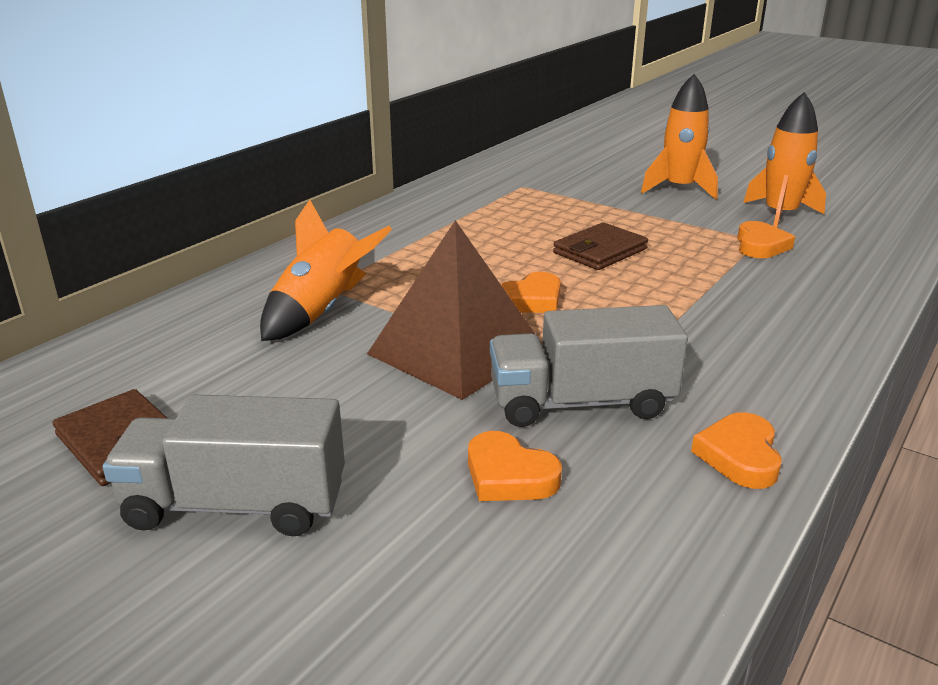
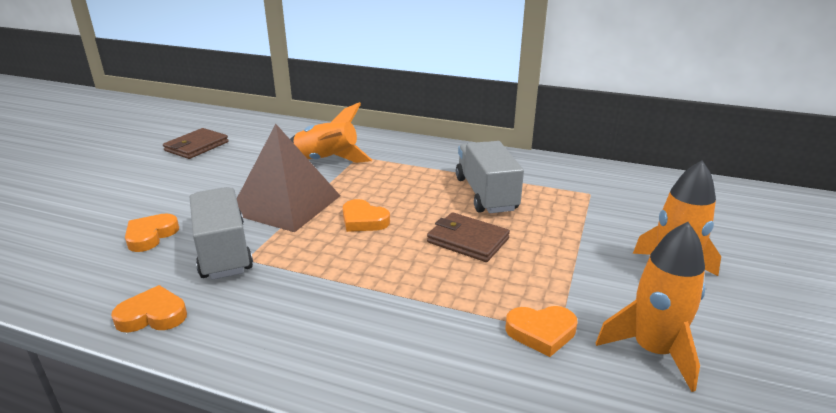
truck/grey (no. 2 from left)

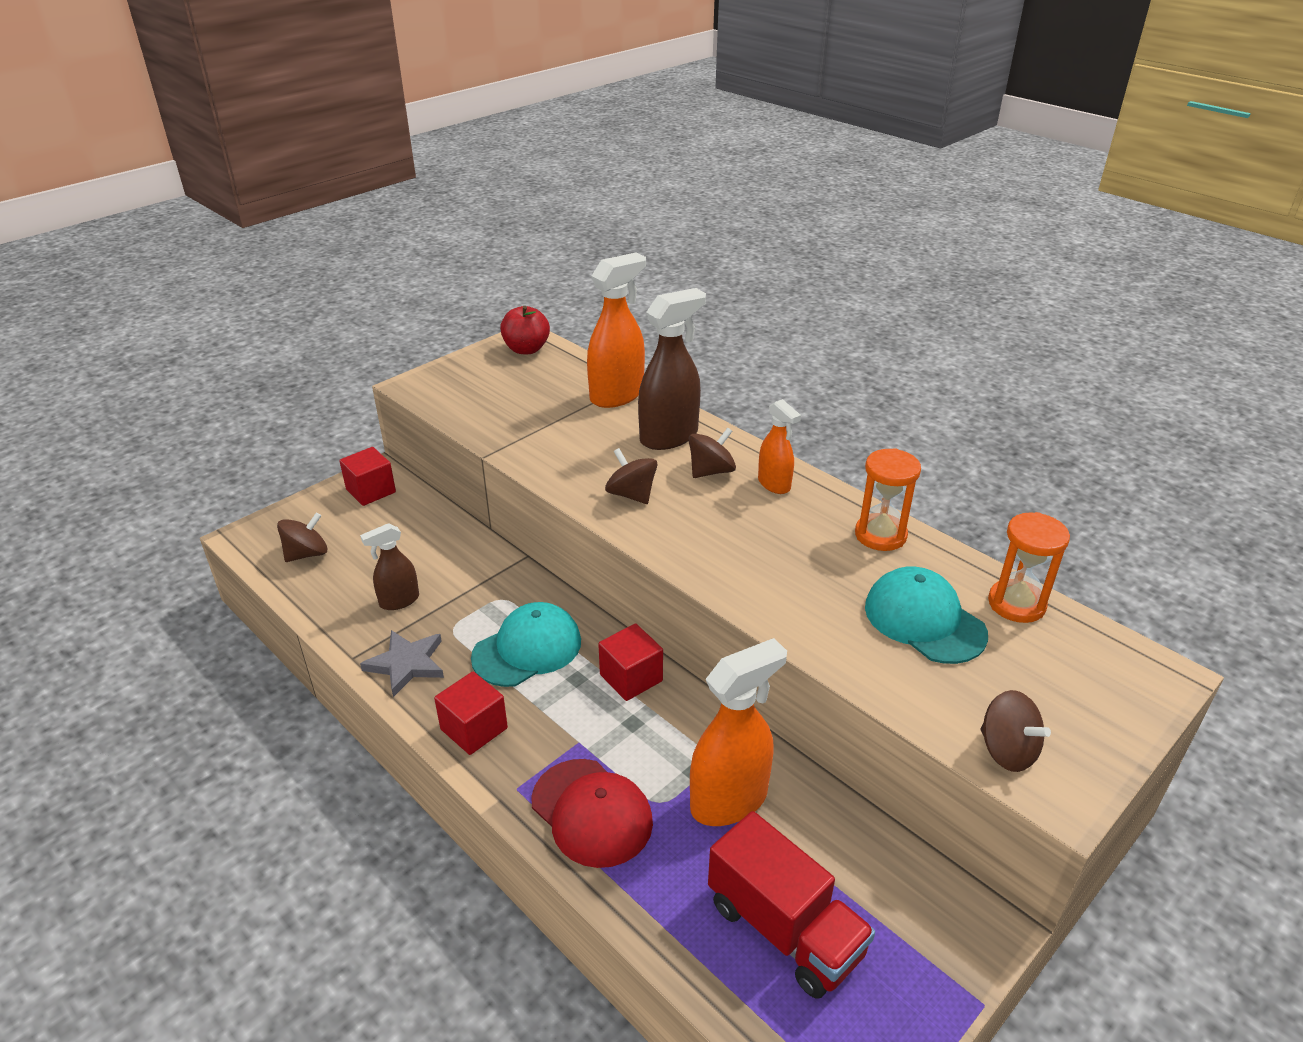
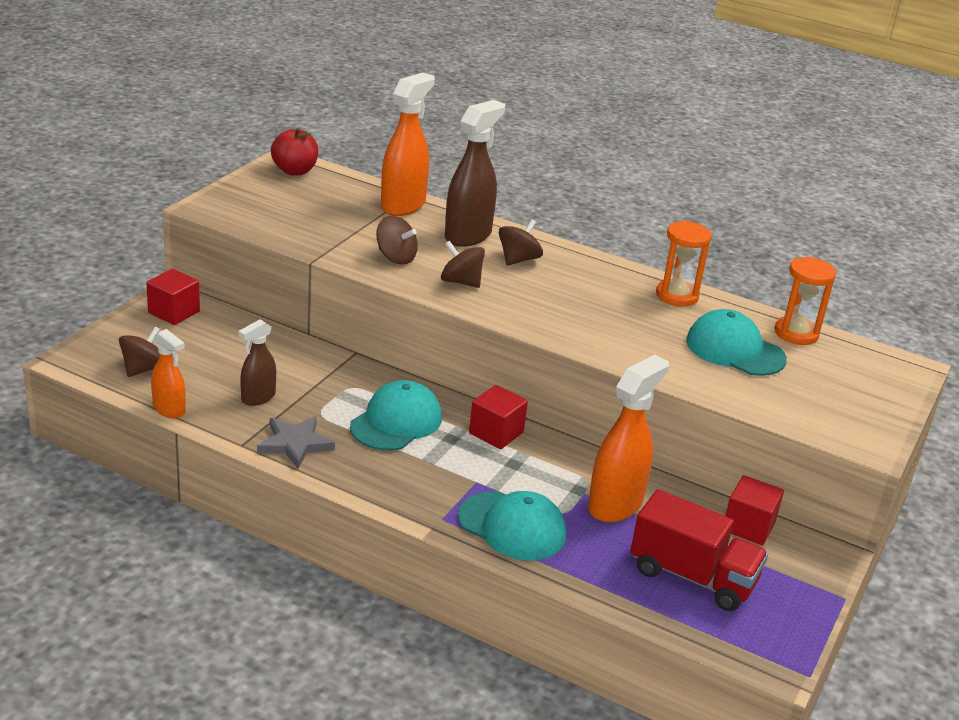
spray bottle/orange (no. 1 from left); spinning top/brown (no. 2 from left); cap/turquoise (no. 2 from left); cube/red (no. 3 from left)

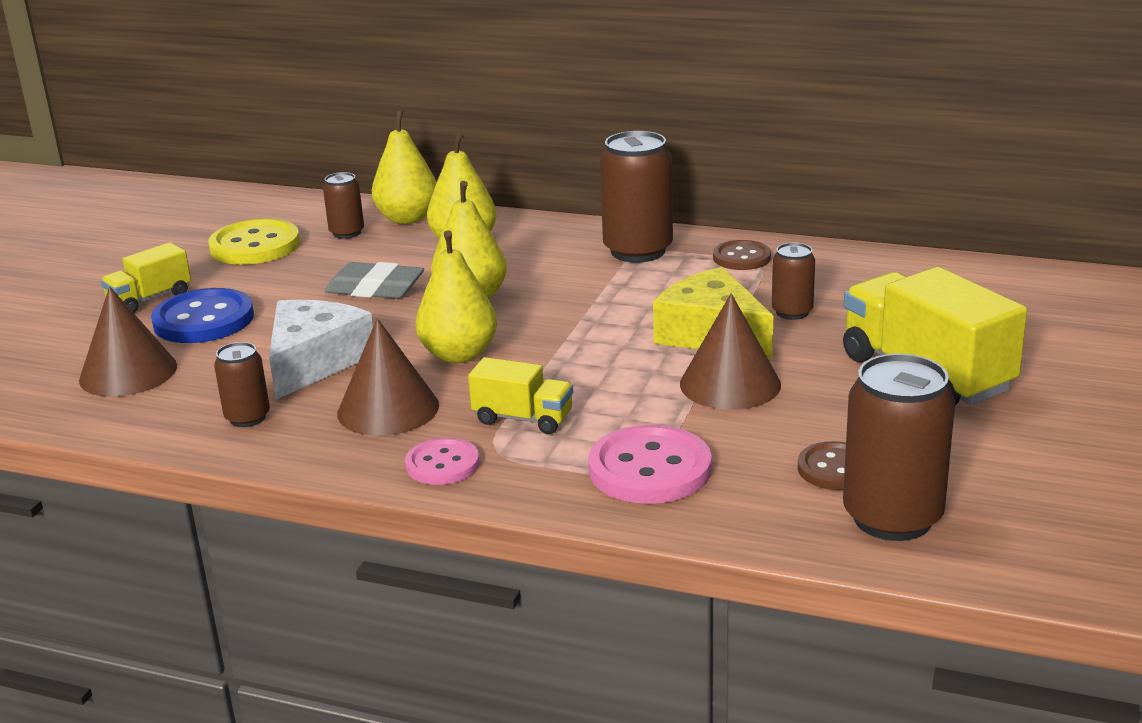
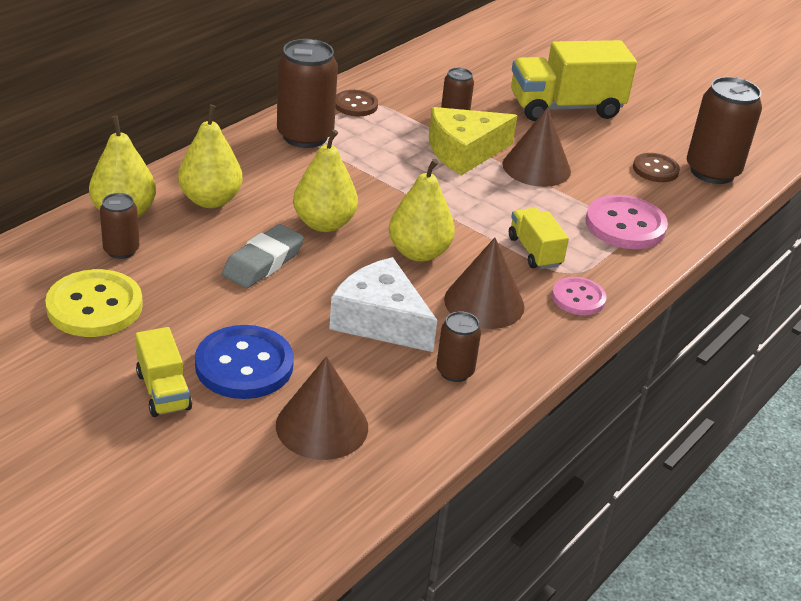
truck/yellow (no. 2 from left)

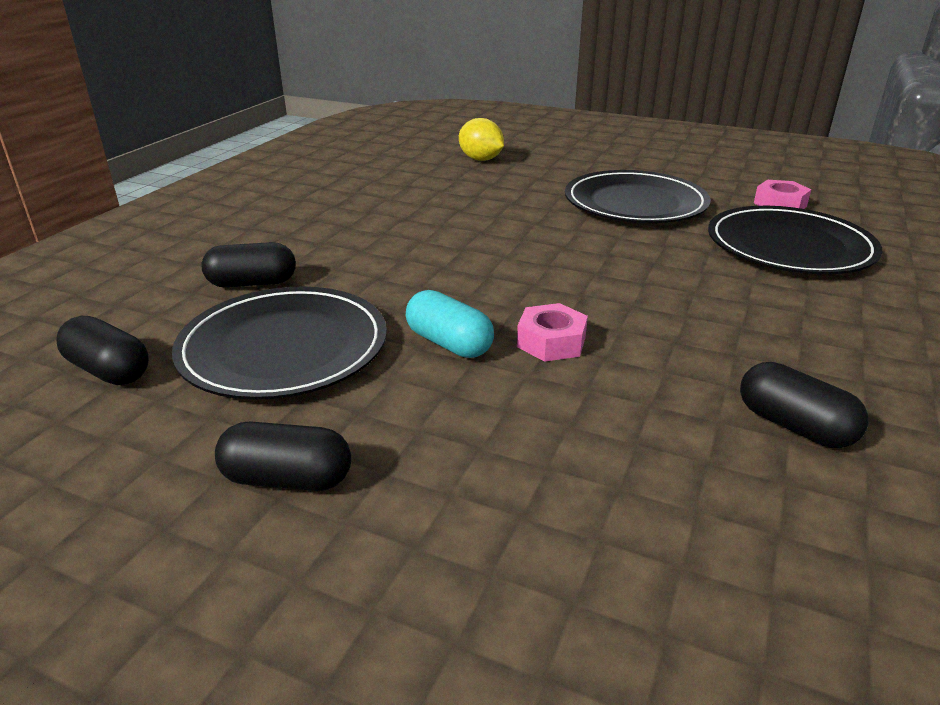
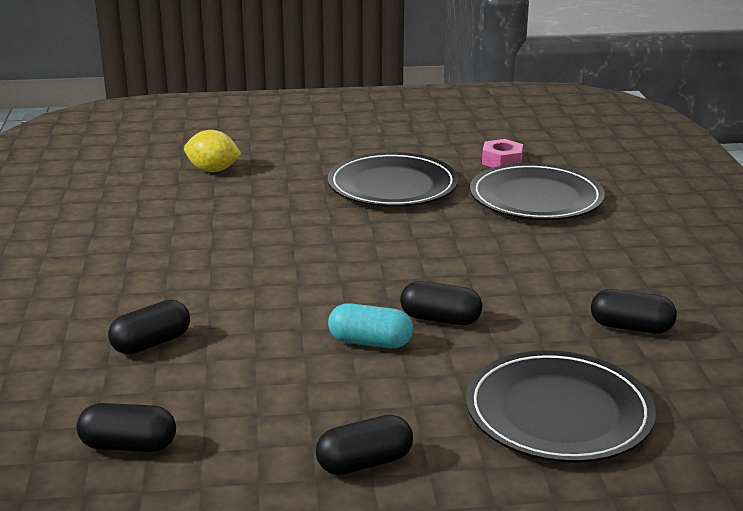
capsule/black (no. 4 from left); plate/black (no. 3 from left)

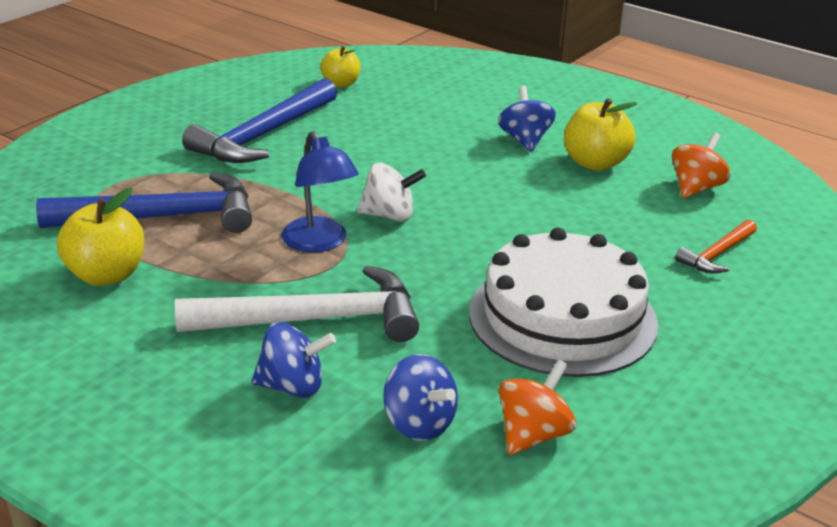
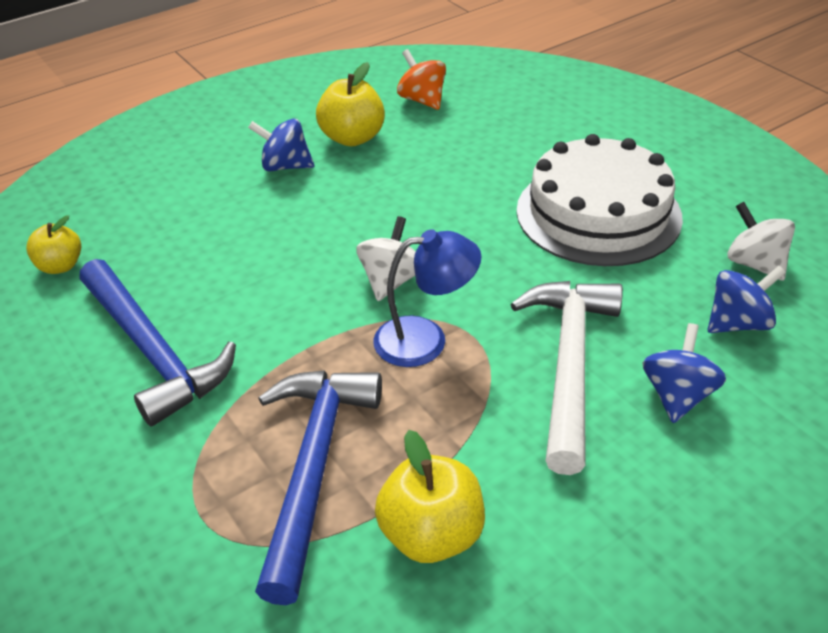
spinning top/white (no. 2 from left); hammer/orange

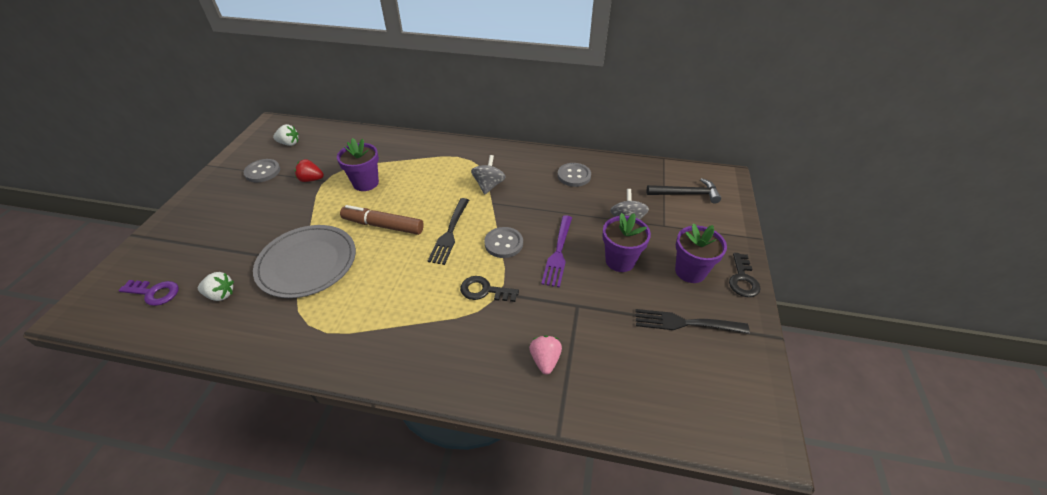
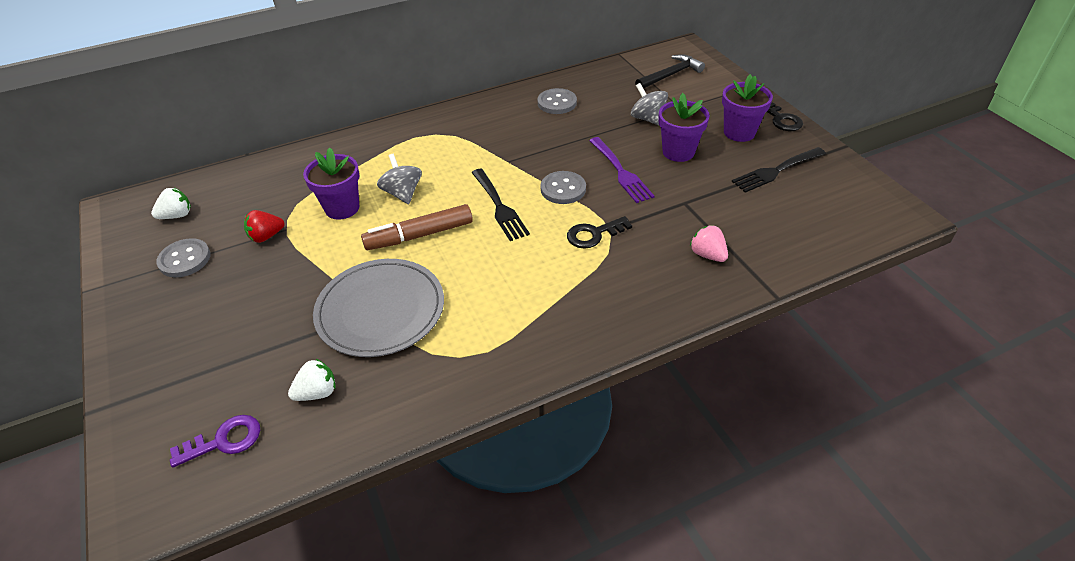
spinning top/grey (no. 1 from left)

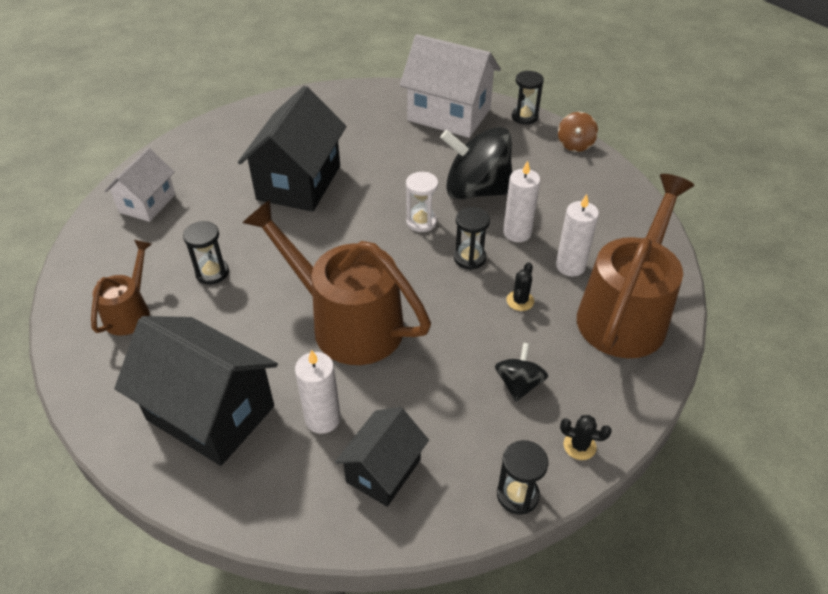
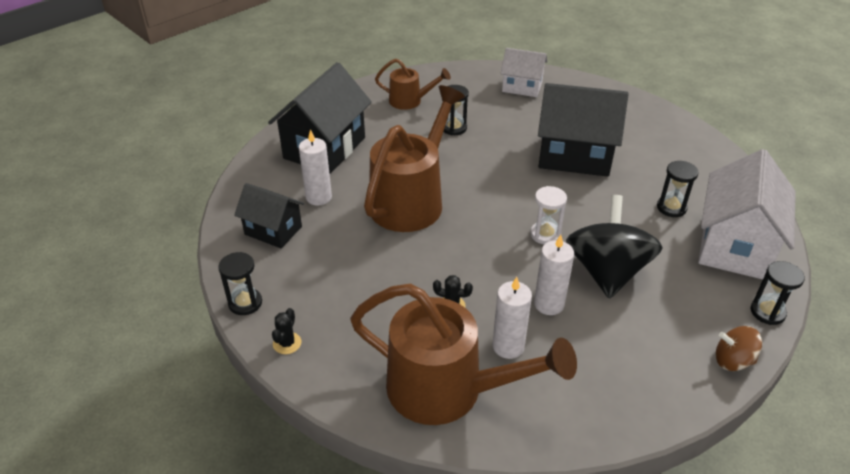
hourglass/black (no. 3 from left); spinning top/black (no. 2 from left in the first image)

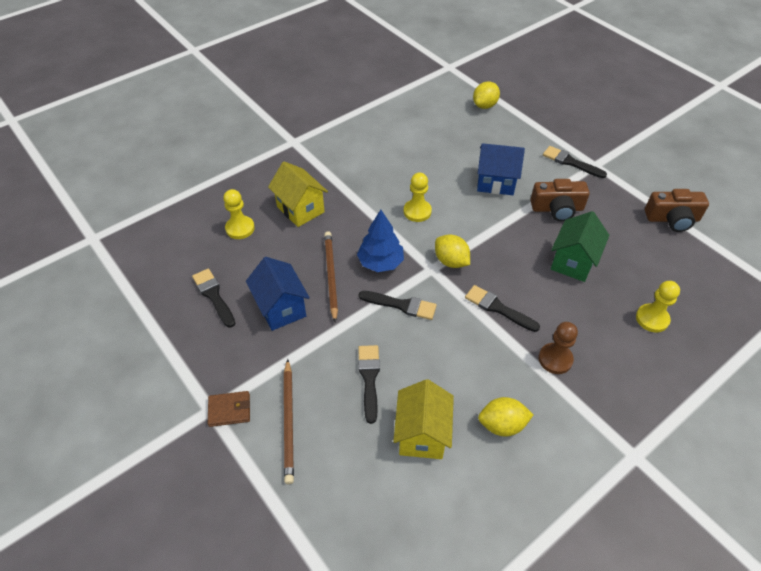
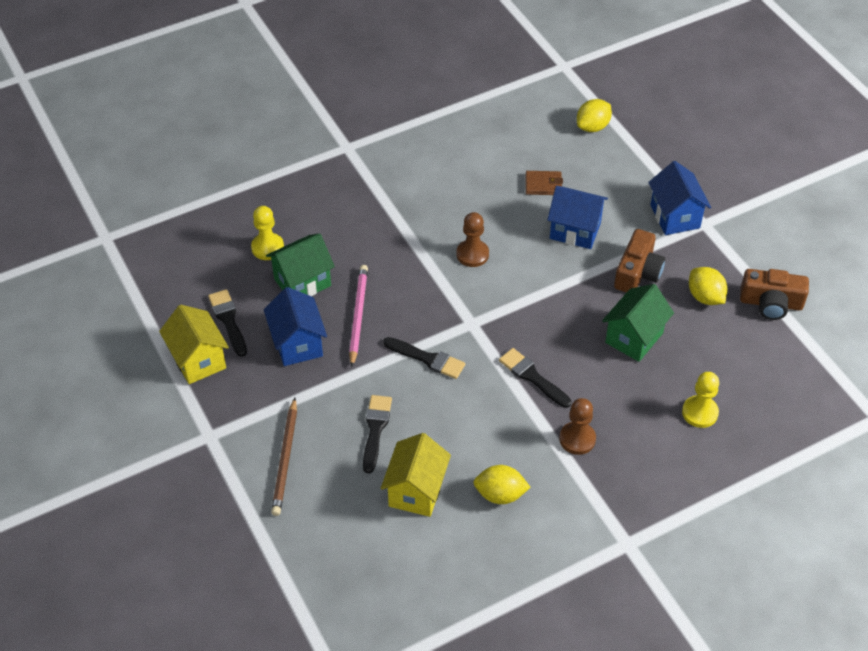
house/yellow (no. 1 from left); house/green (no. 1 from left); pencil/pink; pawn/brown (no. 1 from left); wallet/brown; camera/brown (no. 1 from left); house/blue (no. 3 from left); lemon/yellow (no. 3 from left); tree/blue

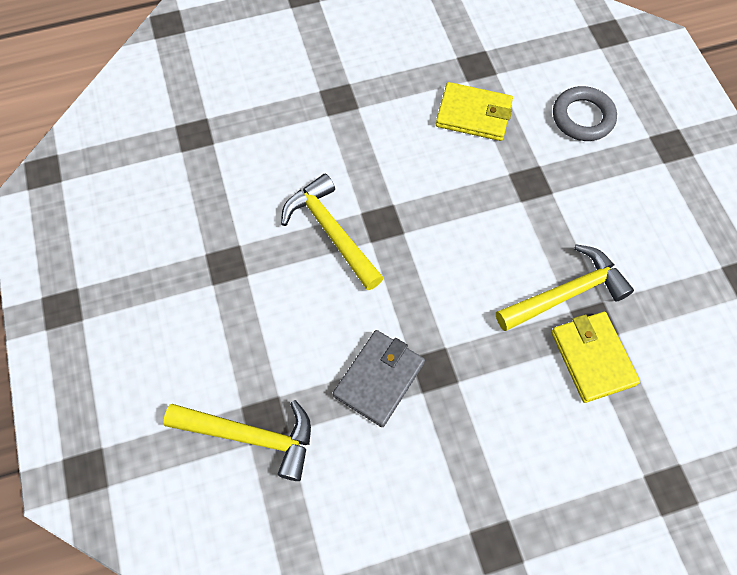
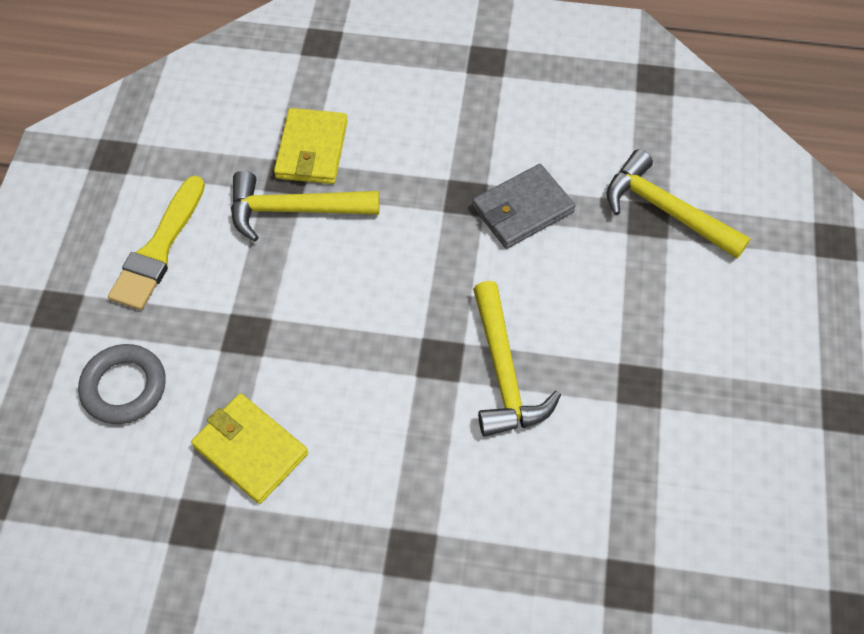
brush/yellow

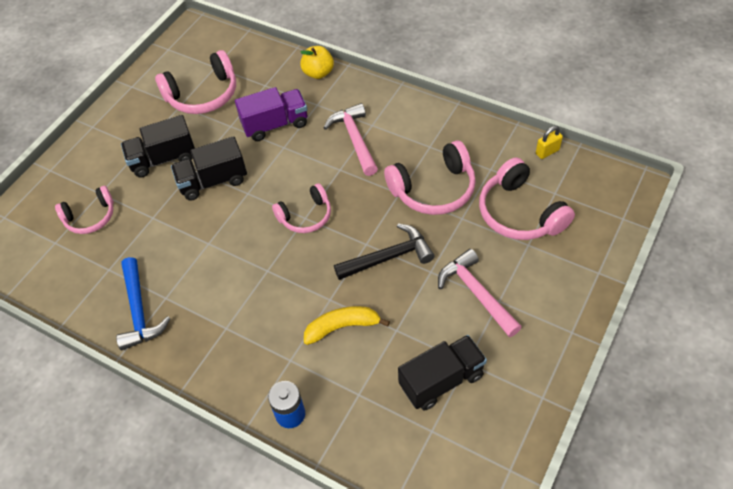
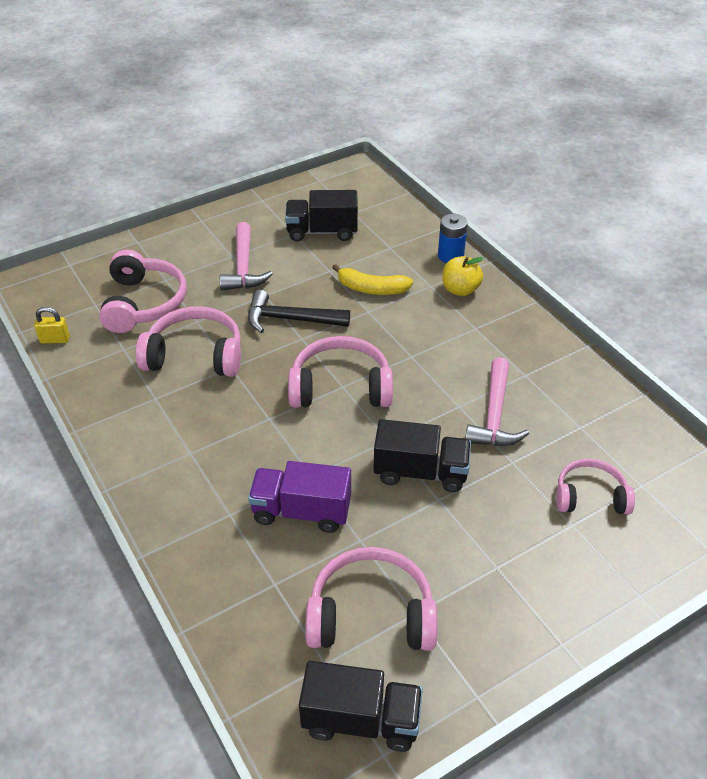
headphones/pink (no. 3 from left); truck/black (no. 2 from left); apple/yellow; hammer/pink (no. 2 from left); hammer/blue

